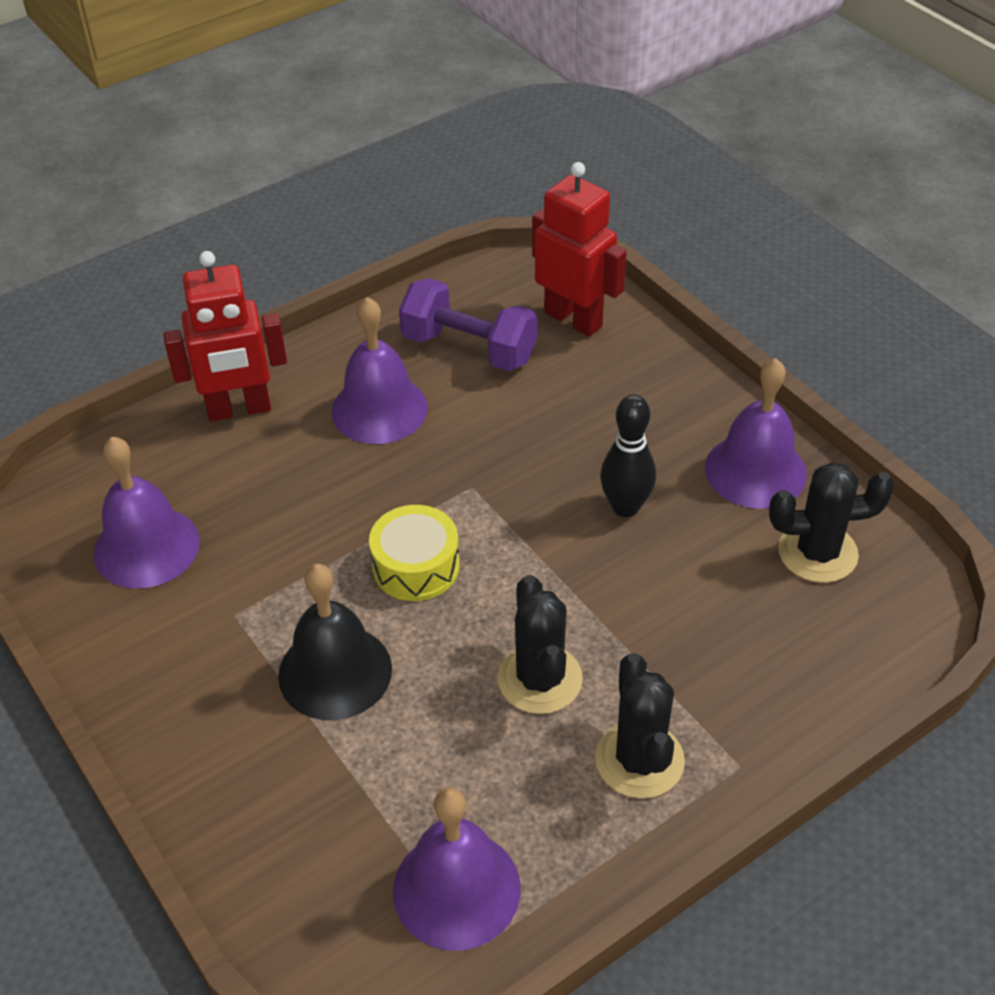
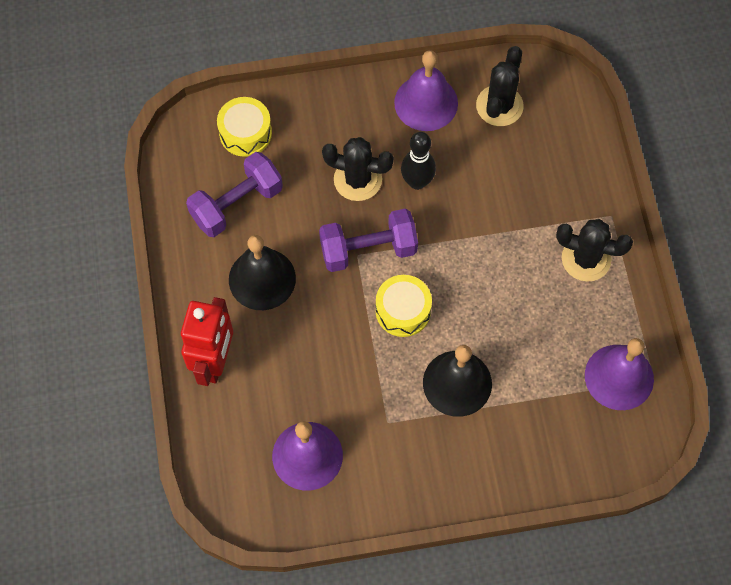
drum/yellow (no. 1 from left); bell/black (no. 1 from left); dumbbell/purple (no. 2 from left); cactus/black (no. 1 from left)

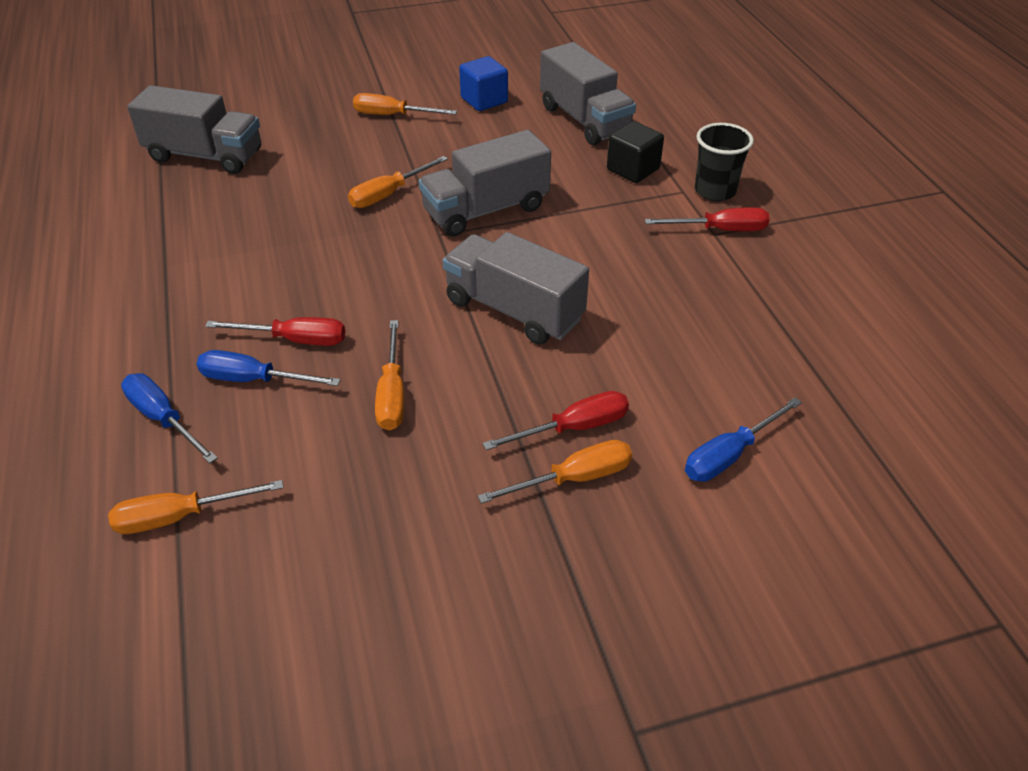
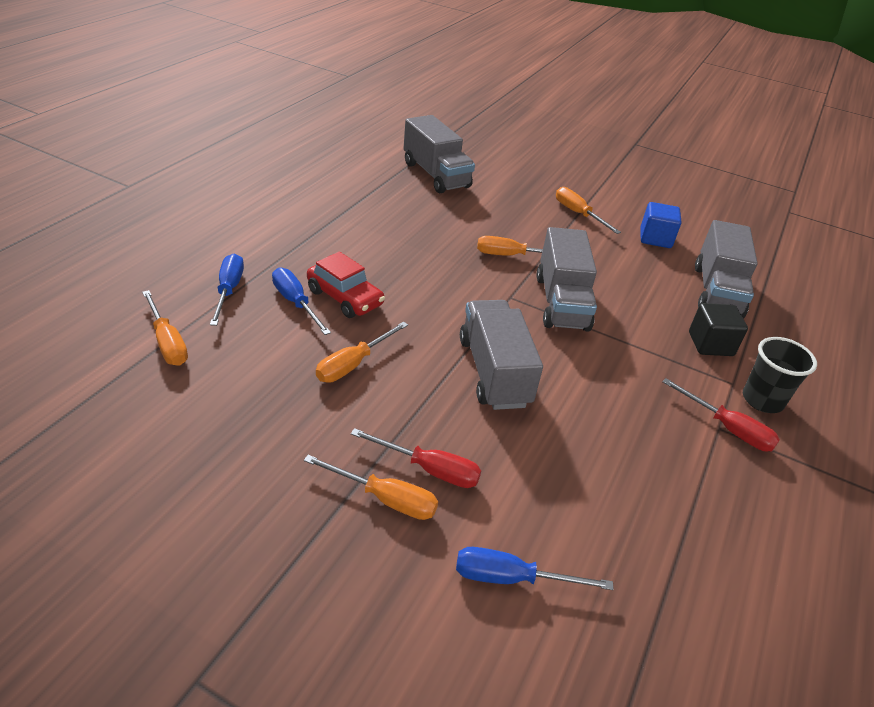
screwdriver/orange (no. 1 from left); car/red; truck/grey (no. 3 from left)

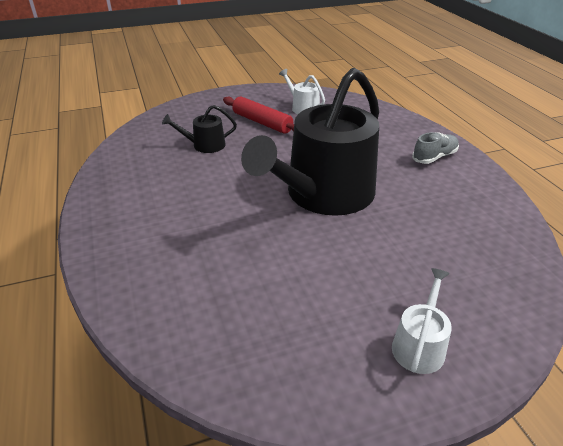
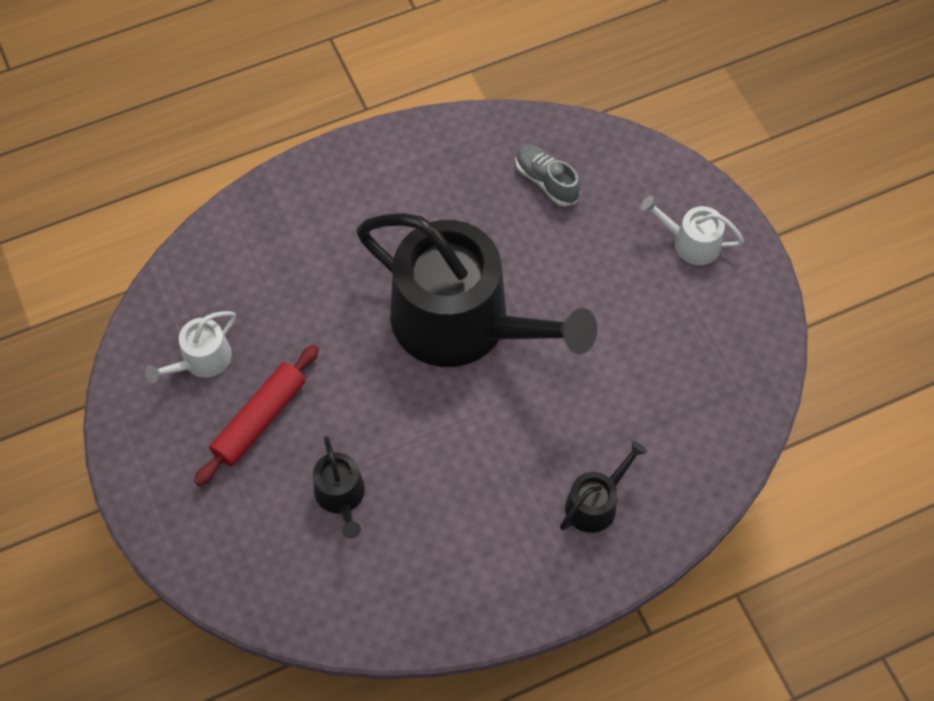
shoe/grey; watering can/black (no. 3 from left)

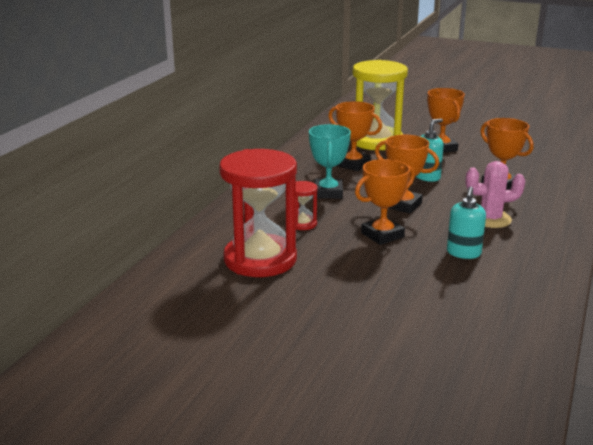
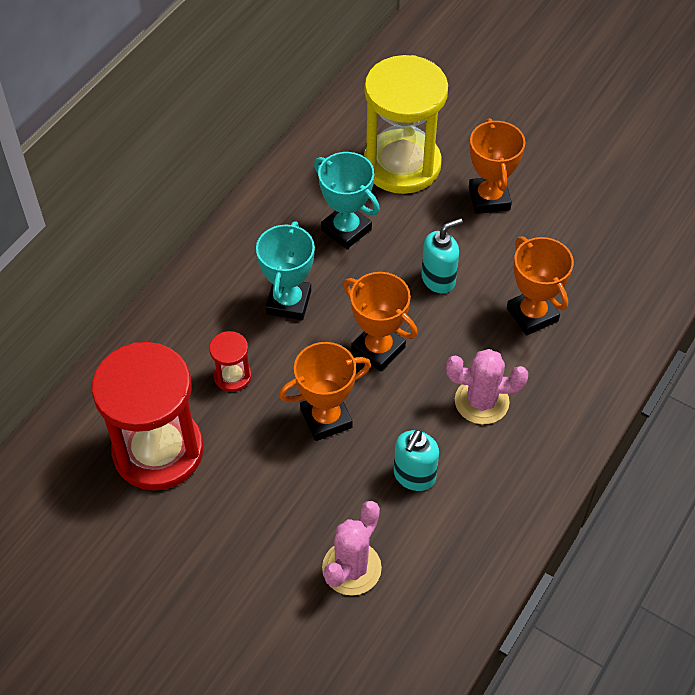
trophy/turquoise (no. 2 from left); cactus/pink (no. 1 from left)

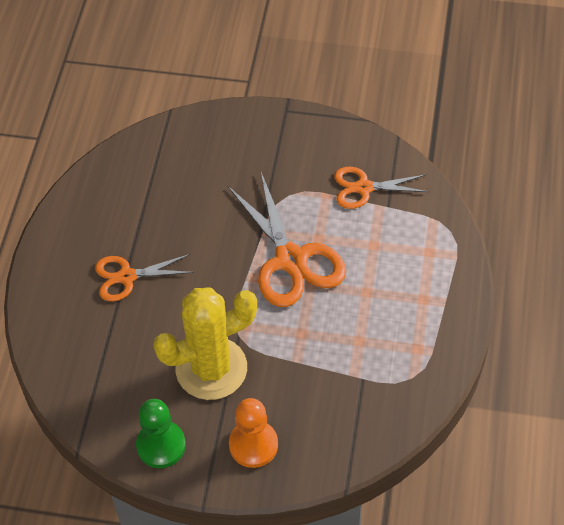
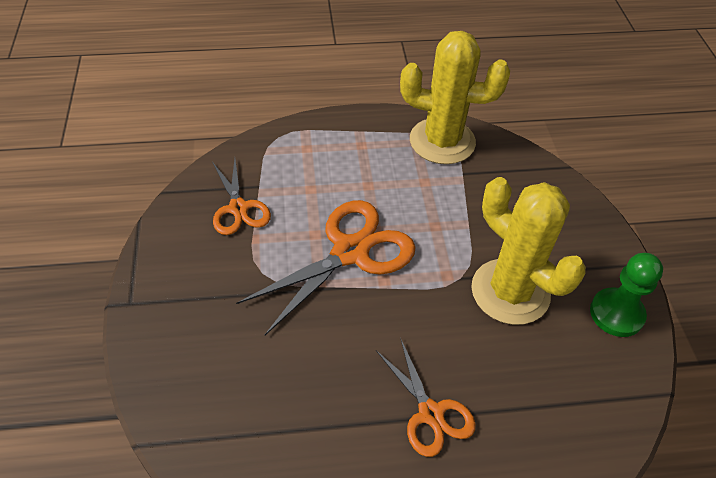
cactus/yellow (no. 1 from left); pawn/orange

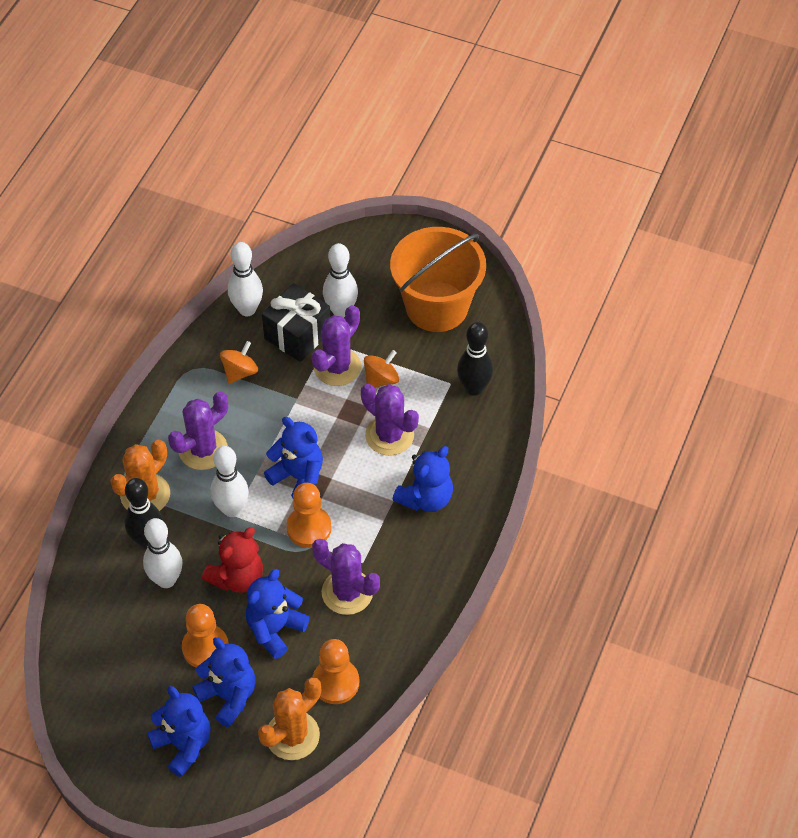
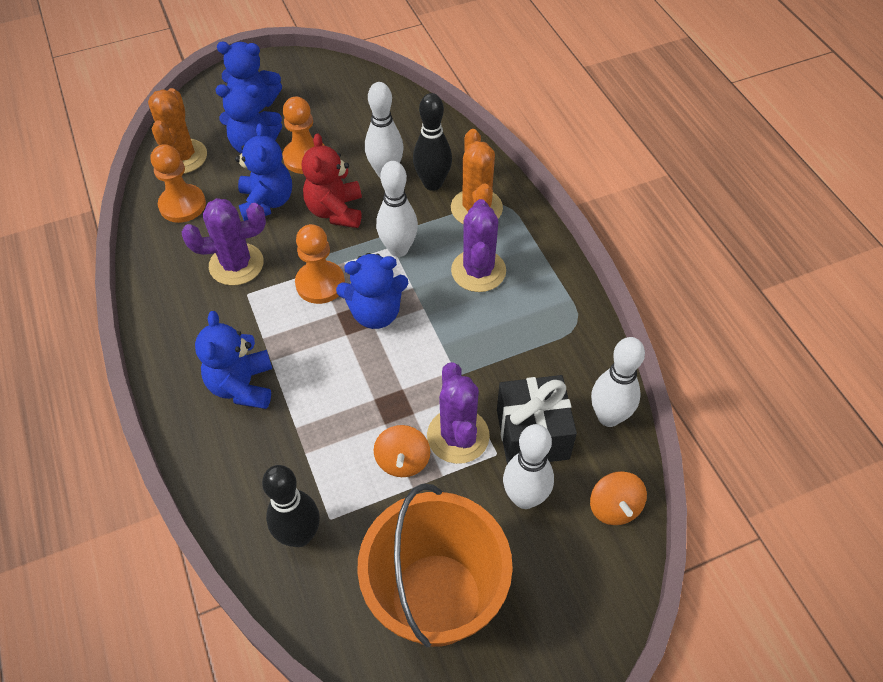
spinning top/orange (no. 2 from left); cactus/purple (no. 4 from left in the first image)

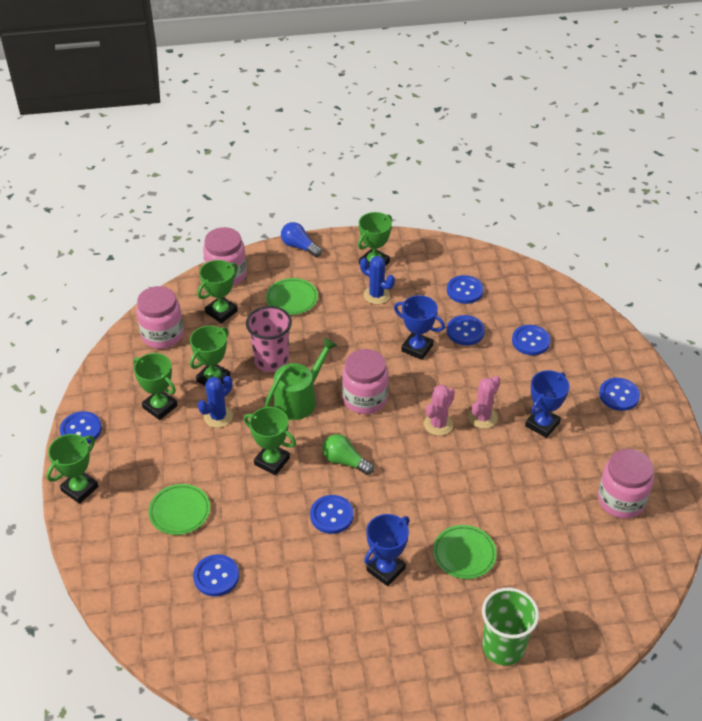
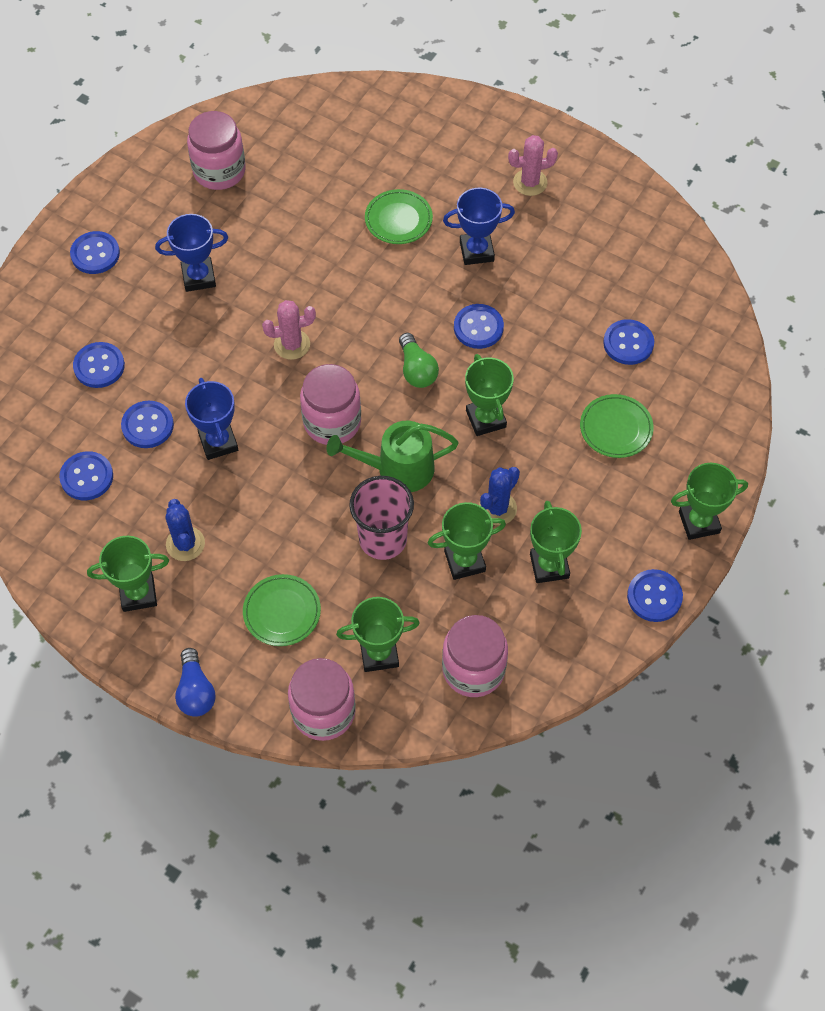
cactus/blue (no. 2 from left); cactus/pink (no. 2 from left); cup/green

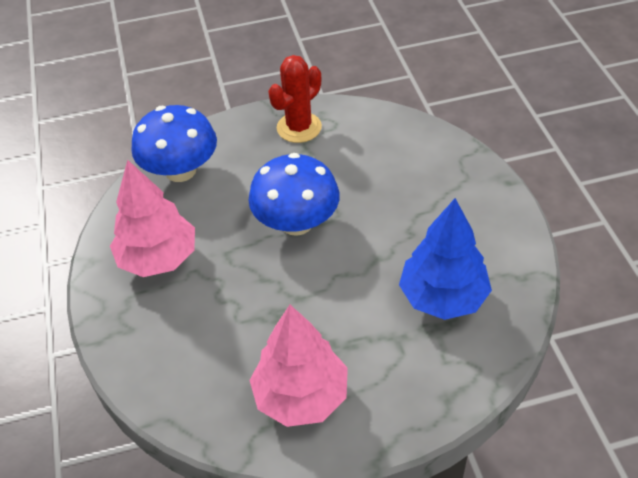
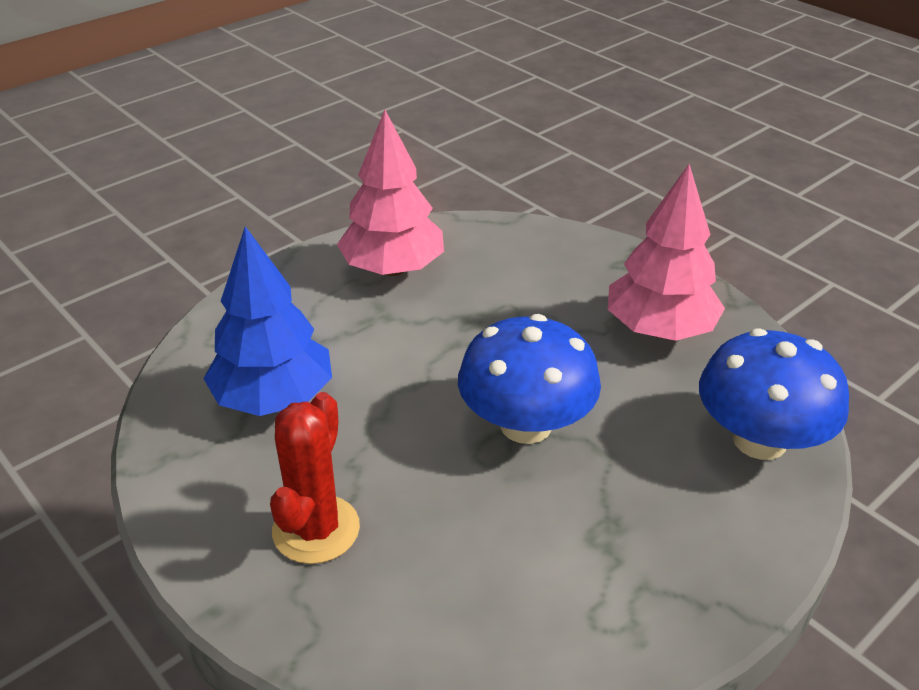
cactus/red

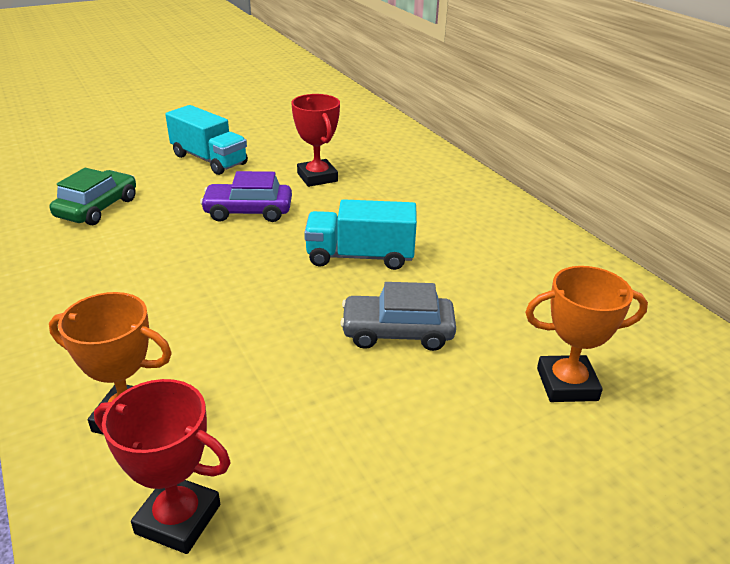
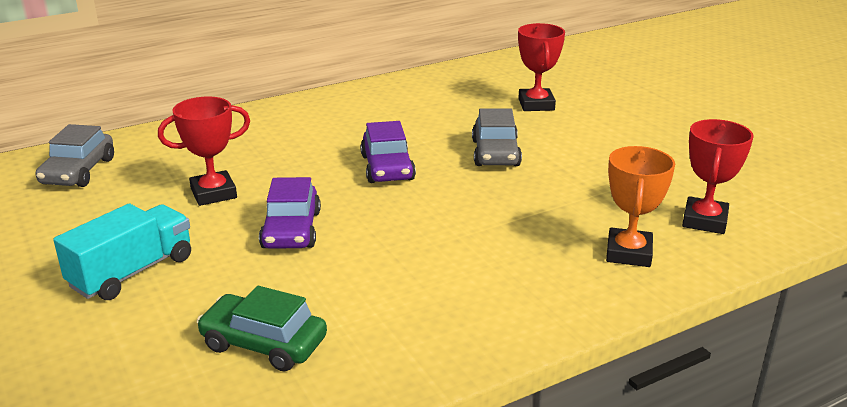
car/grey (no. 1 from left); car/purple (no. 2 from left); trophy/red (no. 2 from left)

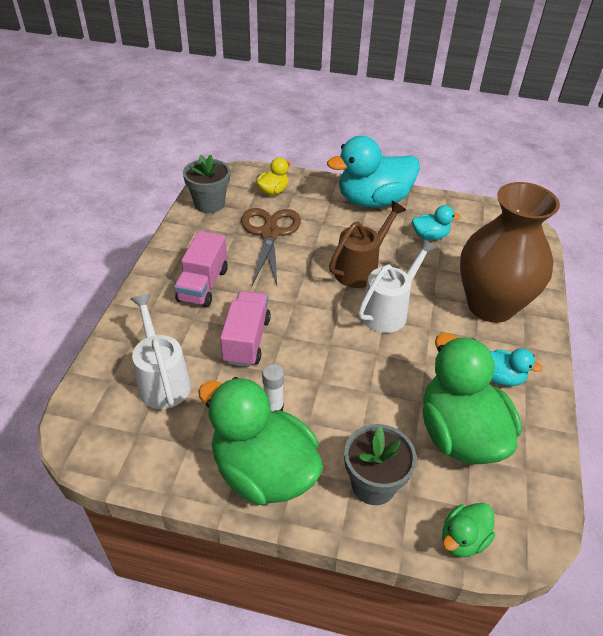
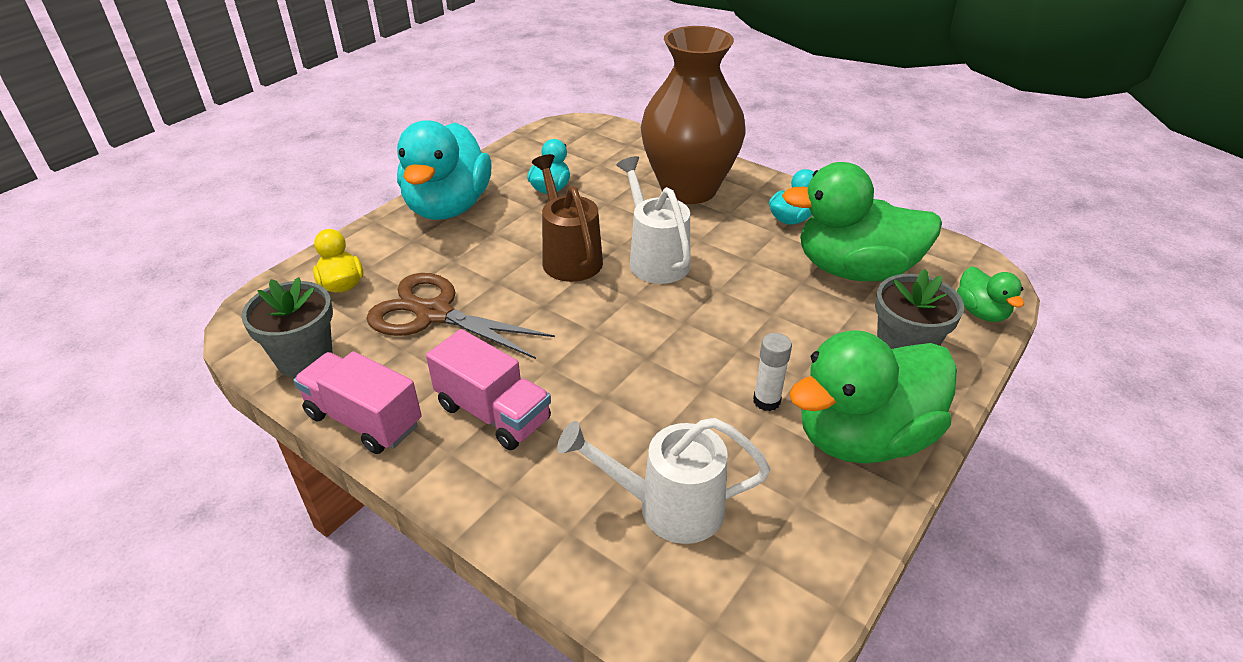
truck/pink (no. 1 from left)

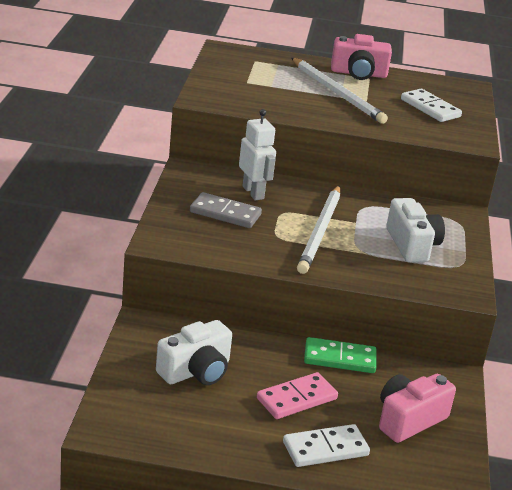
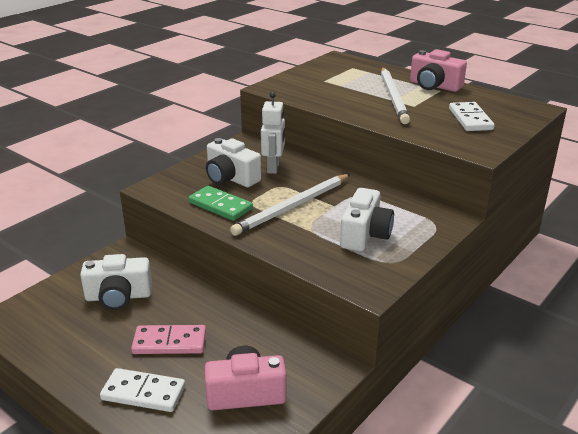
domino/green; camera/white (no. 2 from left)

